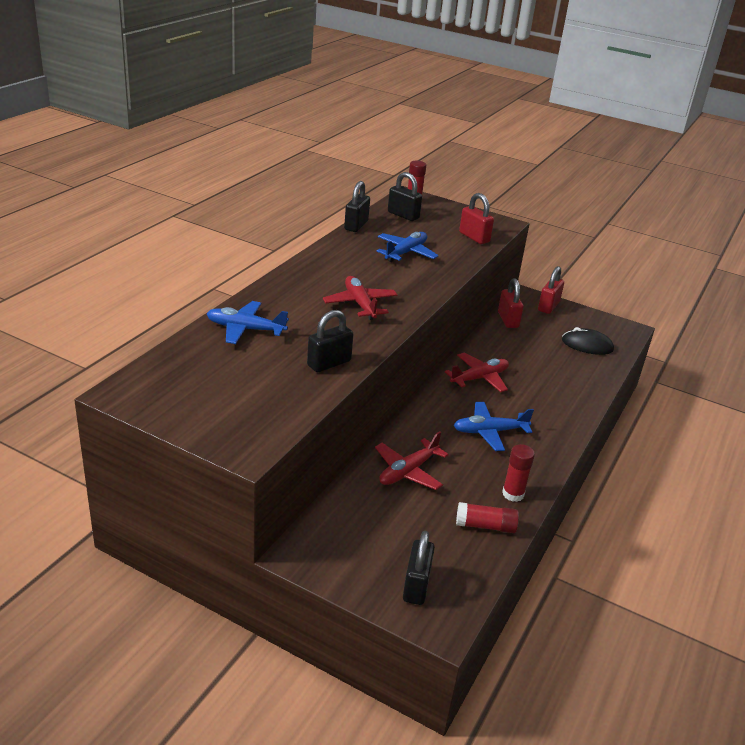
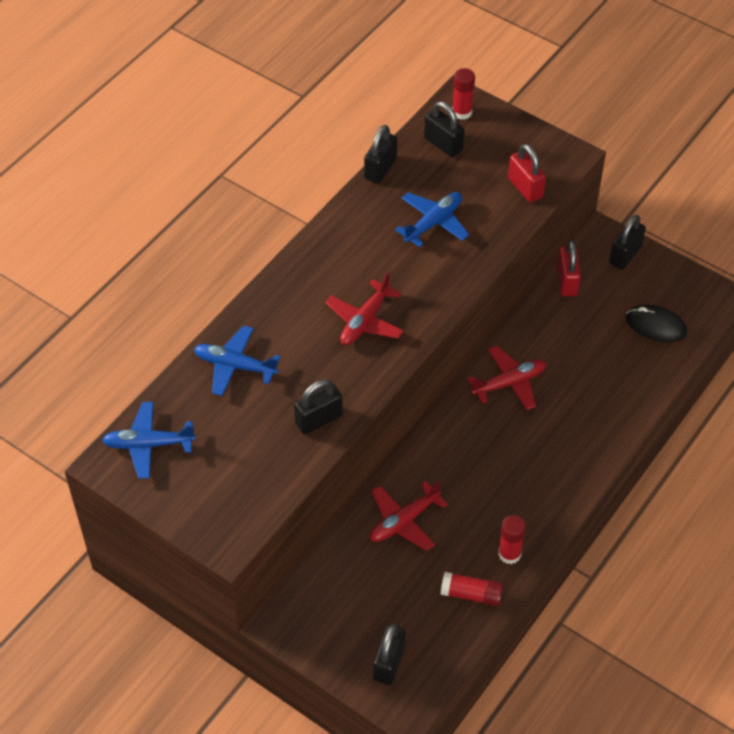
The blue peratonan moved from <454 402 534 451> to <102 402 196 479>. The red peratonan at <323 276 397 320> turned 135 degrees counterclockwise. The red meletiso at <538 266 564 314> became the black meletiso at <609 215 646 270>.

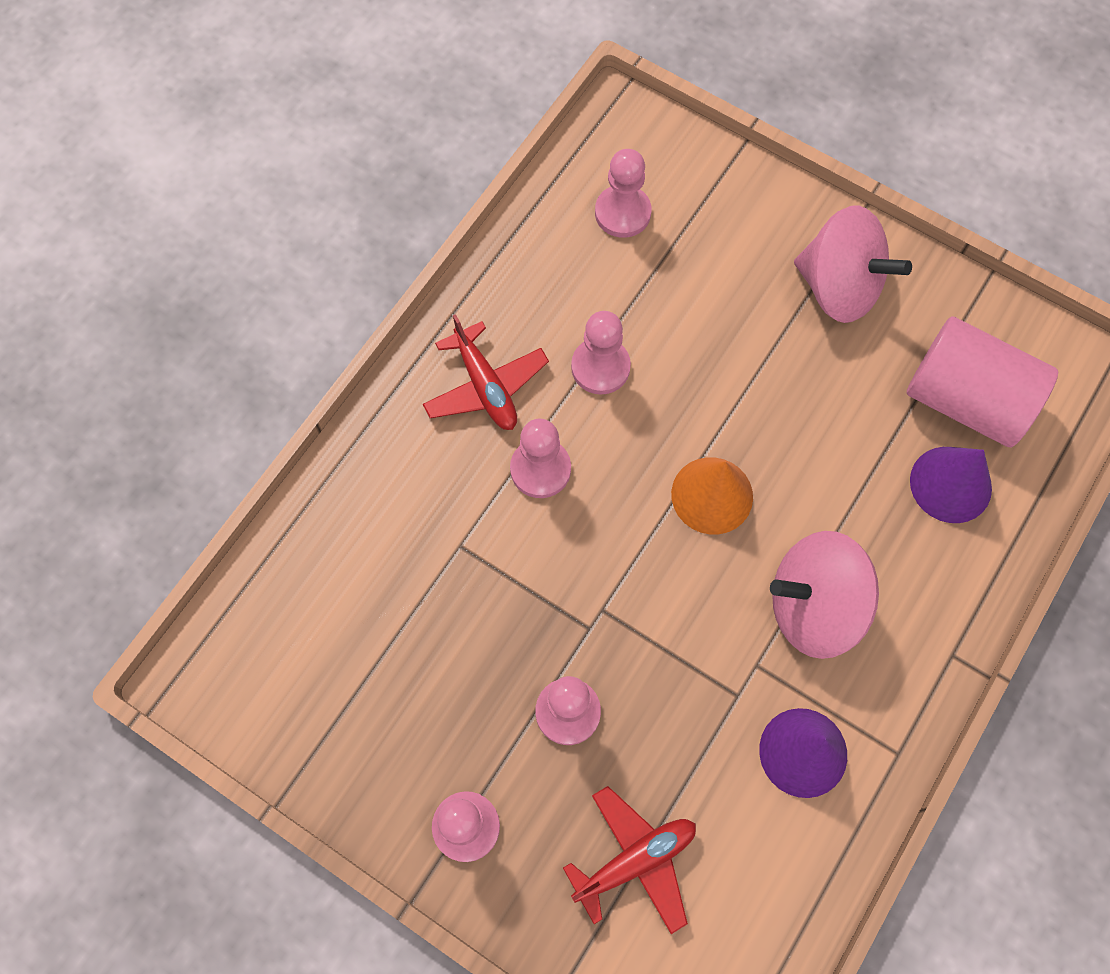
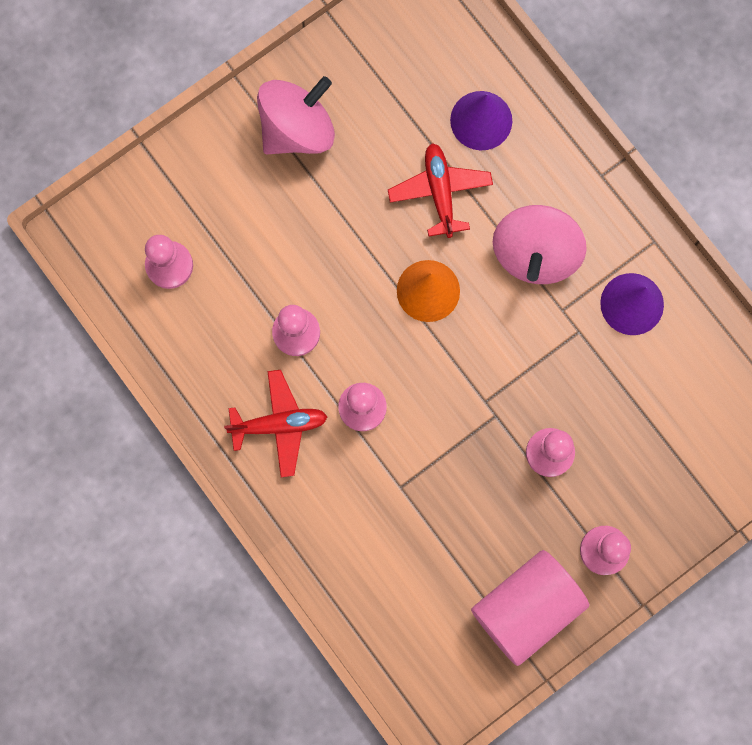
The red peratonan moved from <563 786 696 934> to <388 143 493 238>. The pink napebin moved from <906 316 1059 448> to <471 550 589 666>.

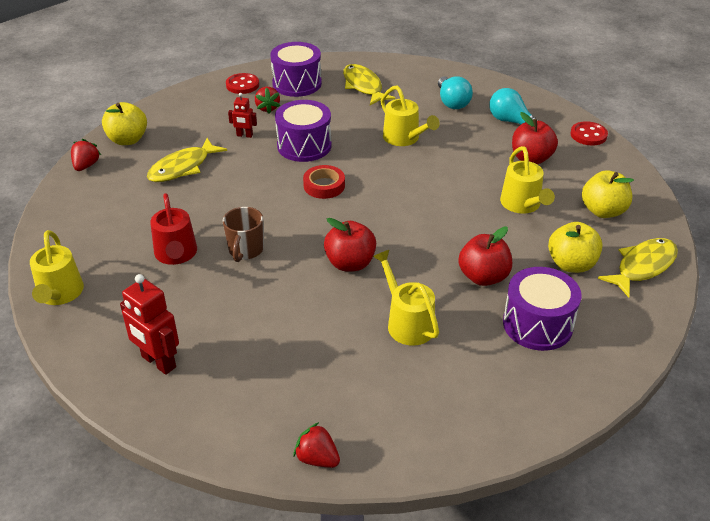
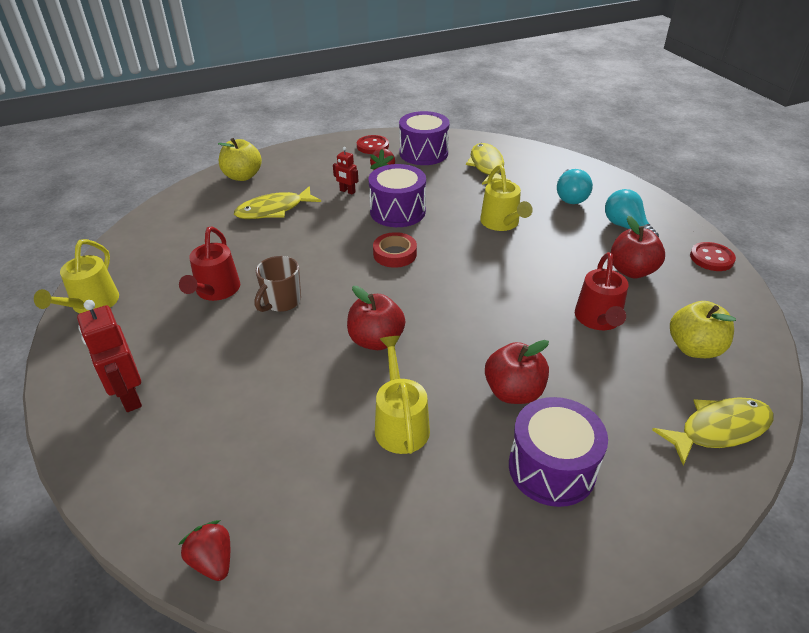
The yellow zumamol at <500 146 555 214> became the red zumamol at <575 252 629 330>. The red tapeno at <71 139 101 171> disappeared. The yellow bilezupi at <548 222 602 273> disappeared.

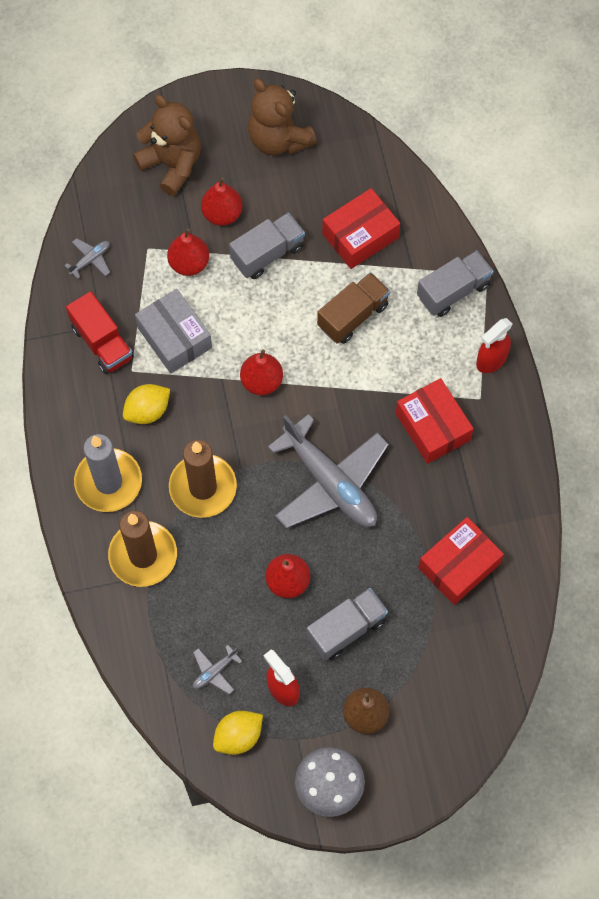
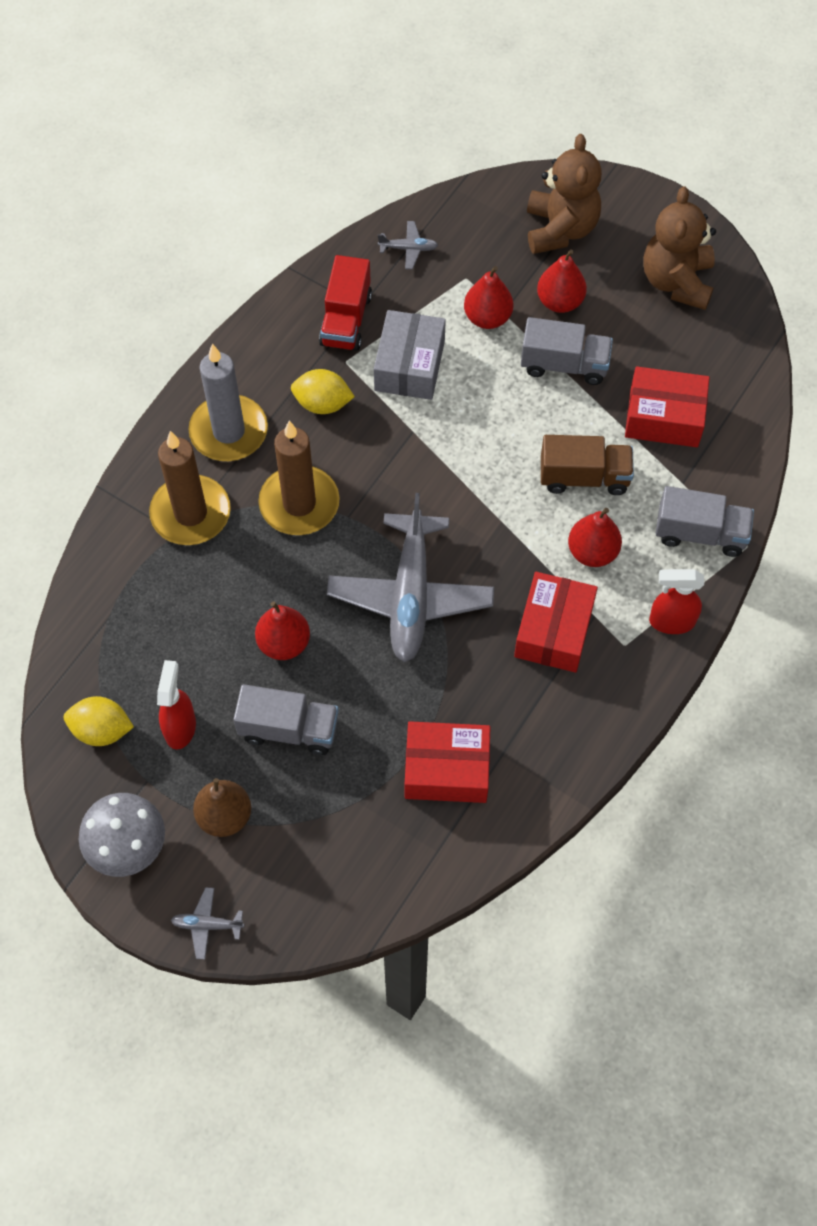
The grey peratonan moved from <193 645 242 694> to <171 887 244 959>. The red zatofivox moved from <240 349 283 395> to <568 508 622 567>.

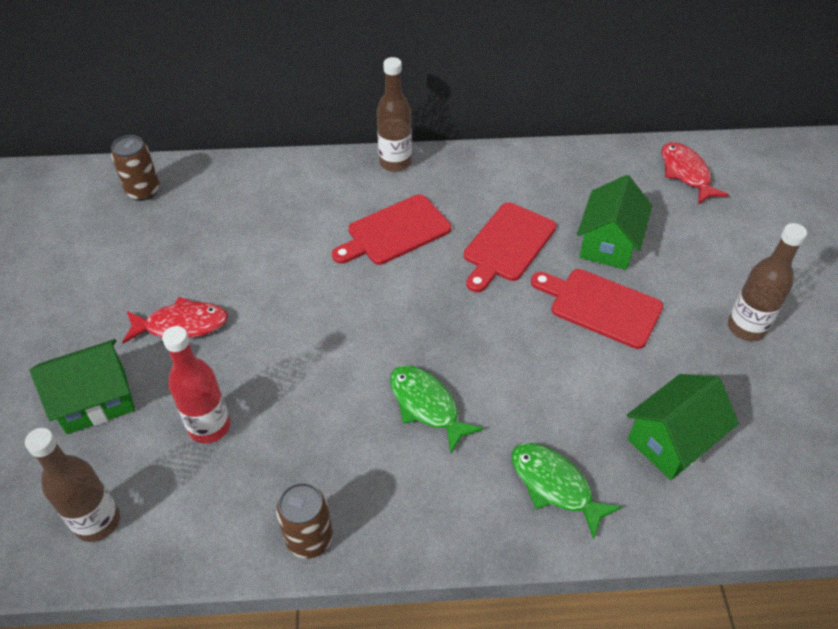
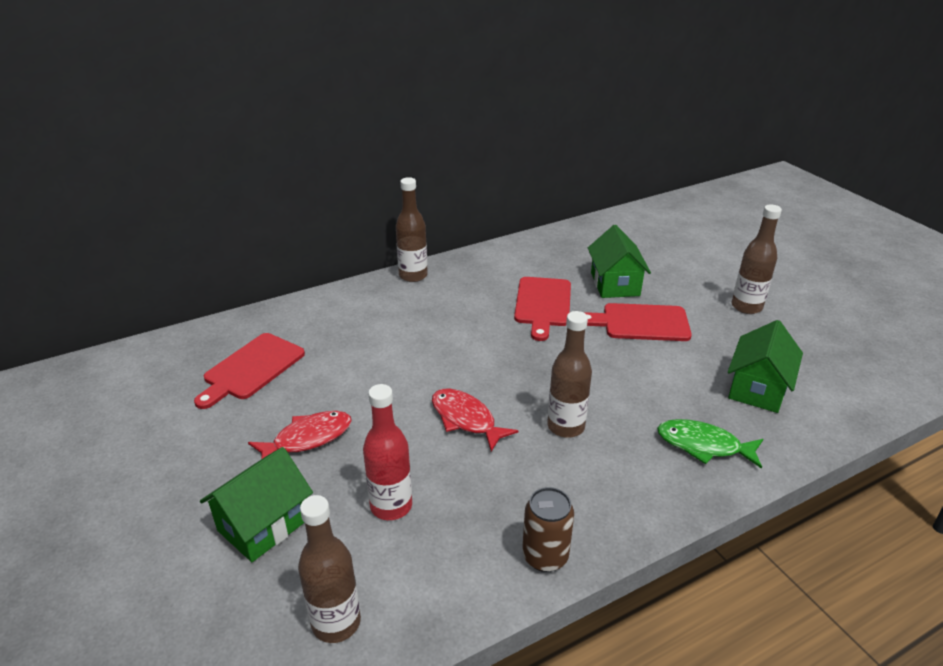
The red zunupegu moved from <332 194 451 265> to <194 333 305 409>. The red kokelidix moved from <662 142 729 204> to <432 389 518 452>. The green kokelidix at <390 365 484 453> was replaced by the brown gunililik at <547 311 592 438>. The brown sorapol at <111 135 160 201> disappeared.

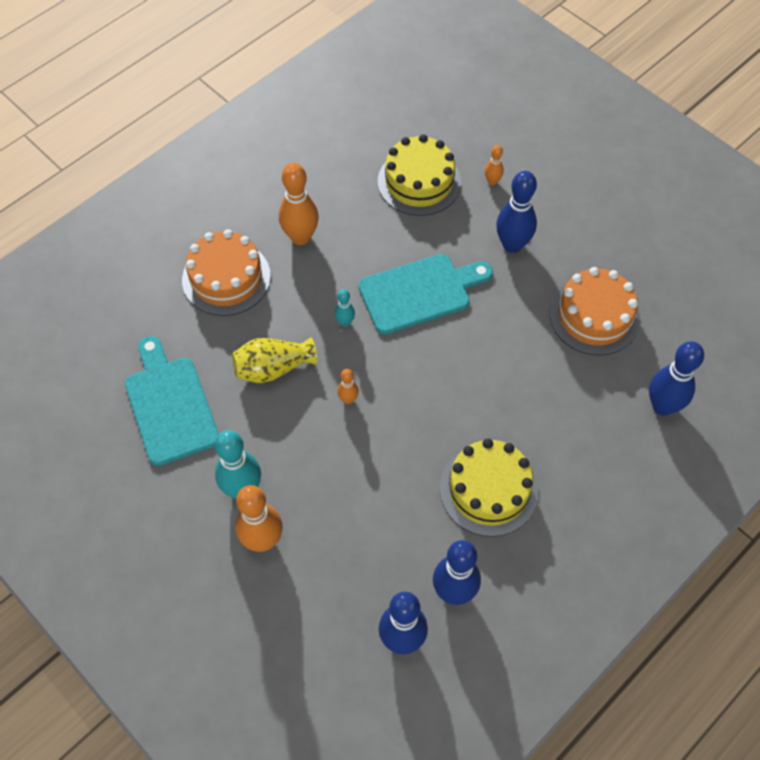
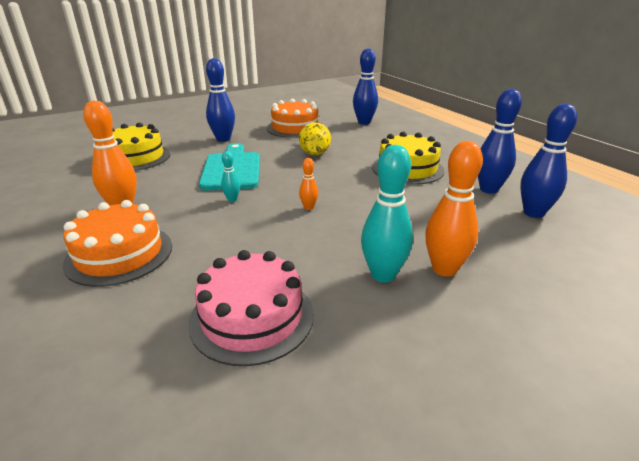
The turquoise zunupegu at <125 336 219 466> was replaced by the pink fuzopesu at <188 250 314 366>. The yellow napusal moved from <232 337 317 383> to <299 122 331 155>. The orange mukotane at <485 145 504 185> disappeared.

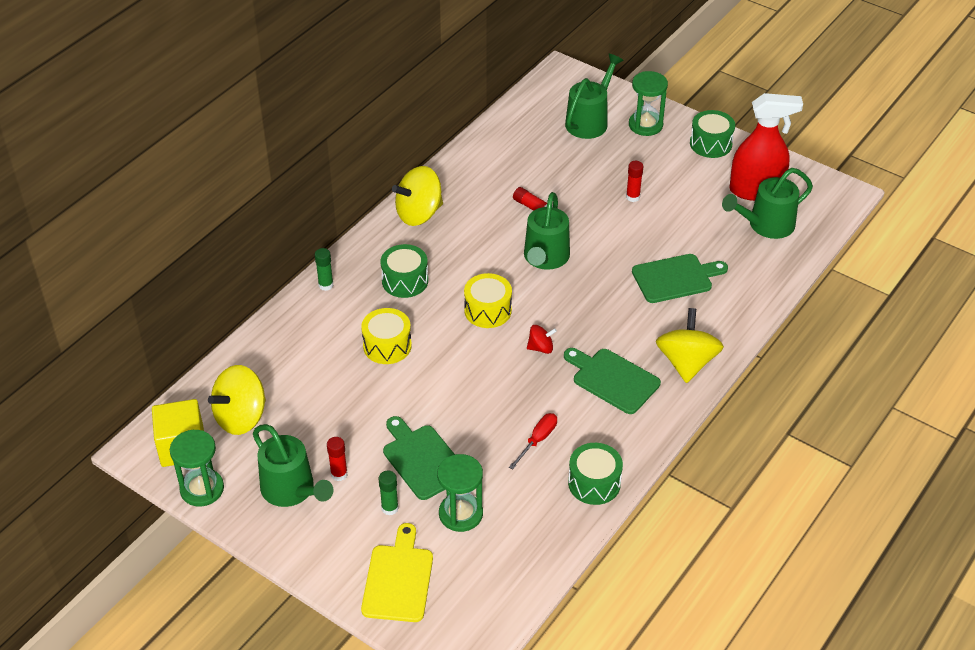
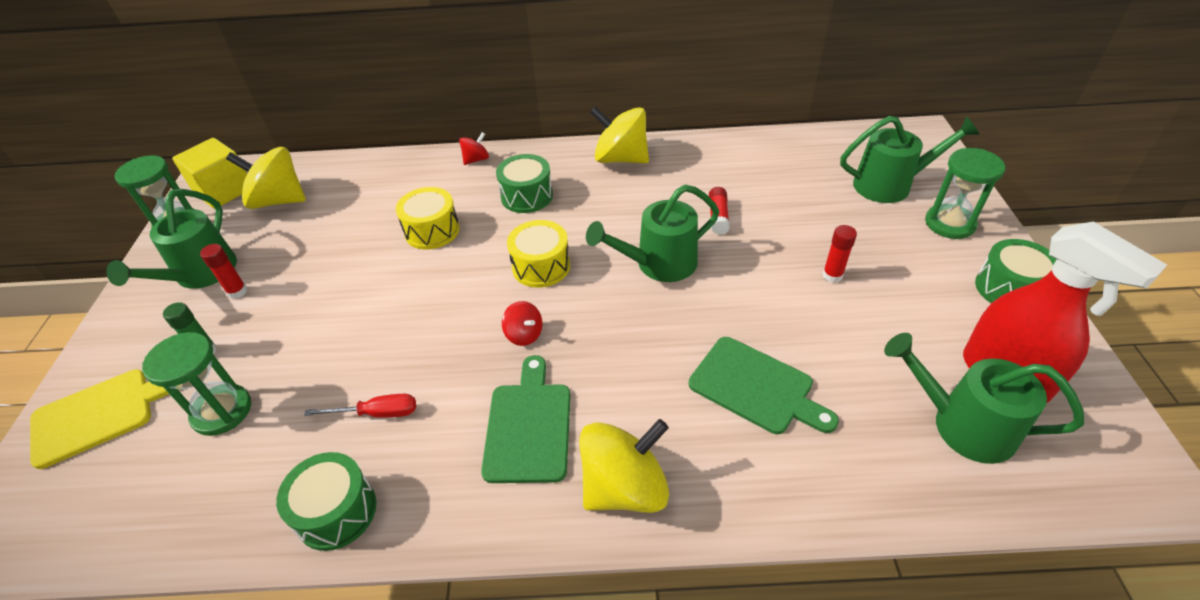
The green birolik at <315 248 333 291> was replaced by the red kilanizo at <459 132 489 165>. The green zunupegu at <383 416 455 500> disappeared.

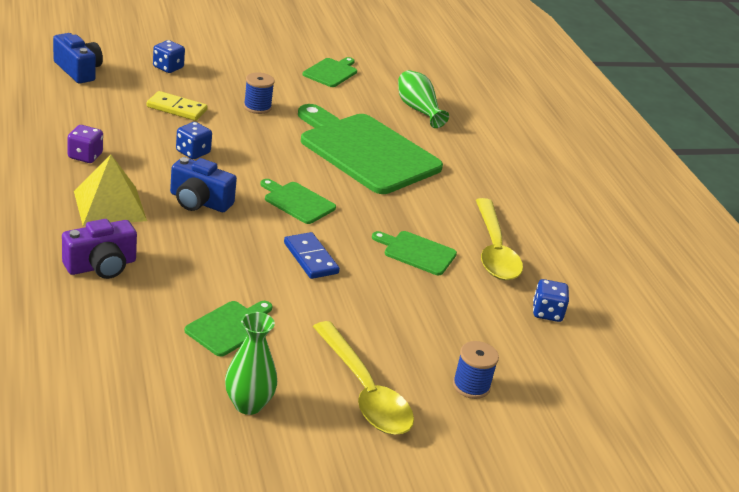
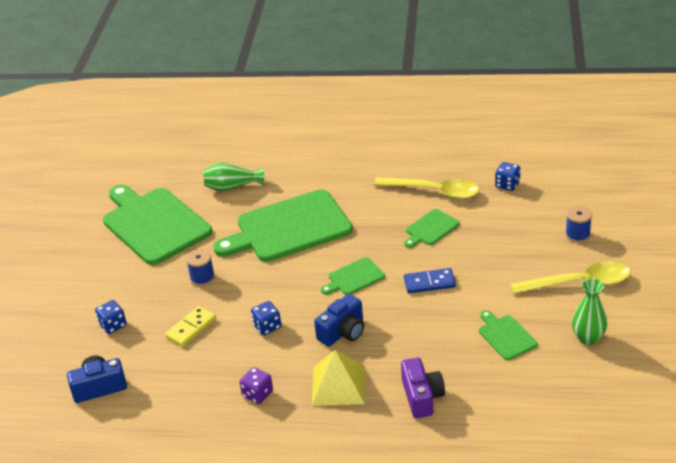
The green zunupegu at <303 57 357 87> changed to 2.20 times the size.

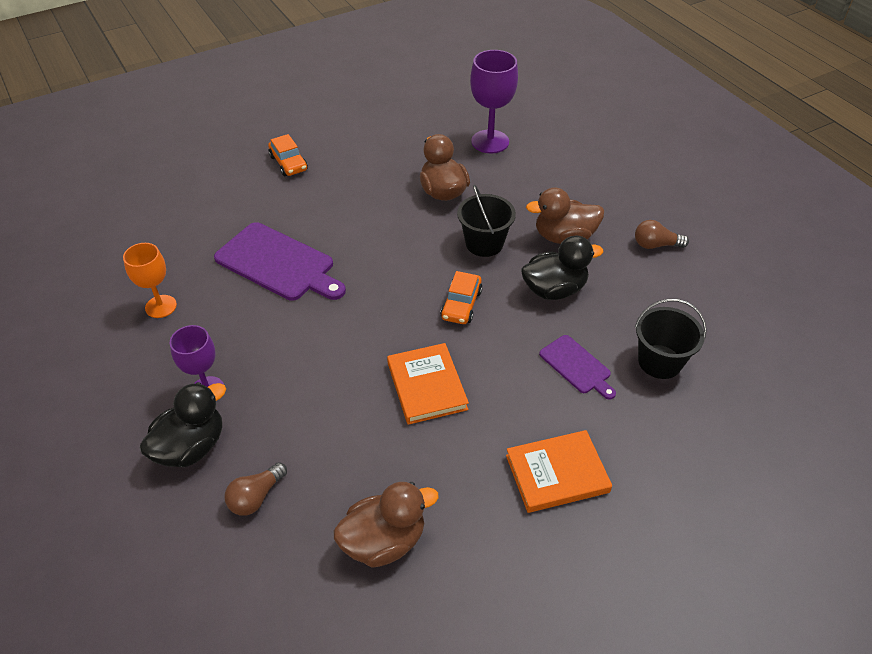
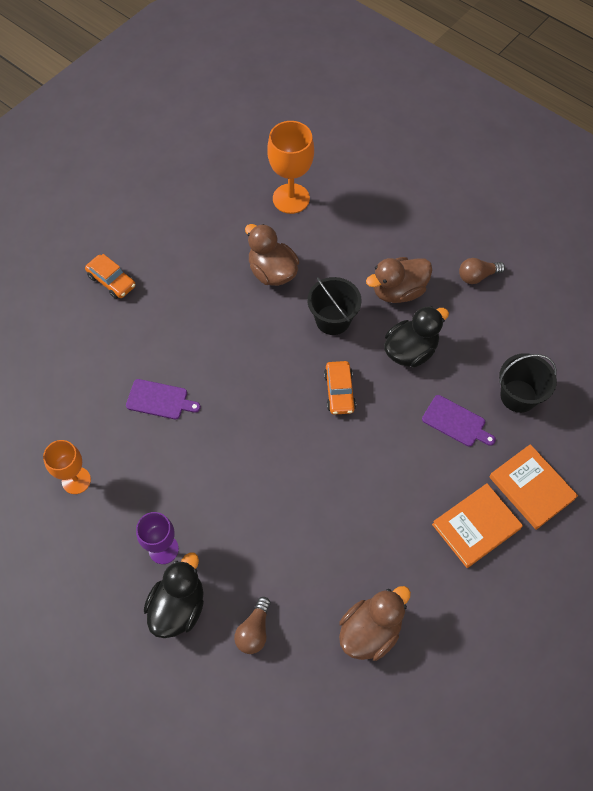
The purple zunupegu at <214 222 346 301> changed to 0.55 times the size. The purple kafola at <470 50 518 153> became the orange kafola at <267 121 314 214>. The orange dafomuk moved from <387 343 469 425> to <489 444 578 530>.

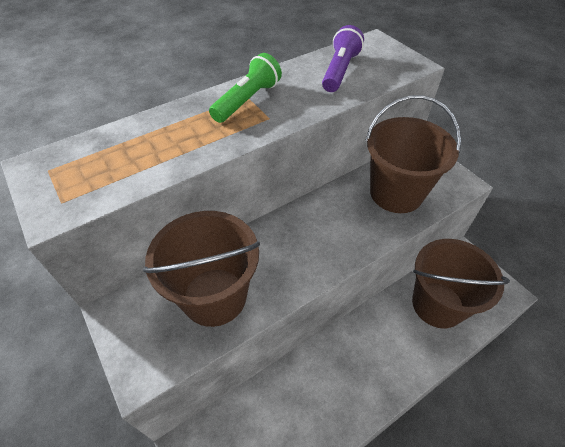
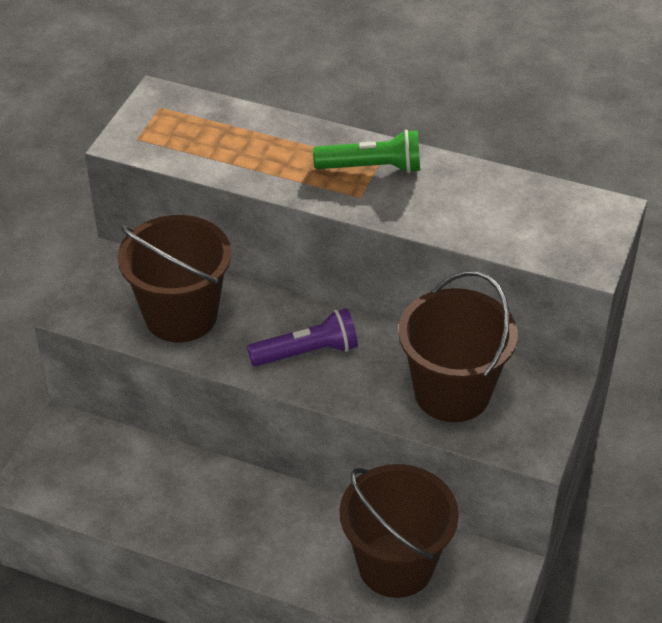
The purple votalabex moved from <322 25 364 92> to <247 308 358 366>.

